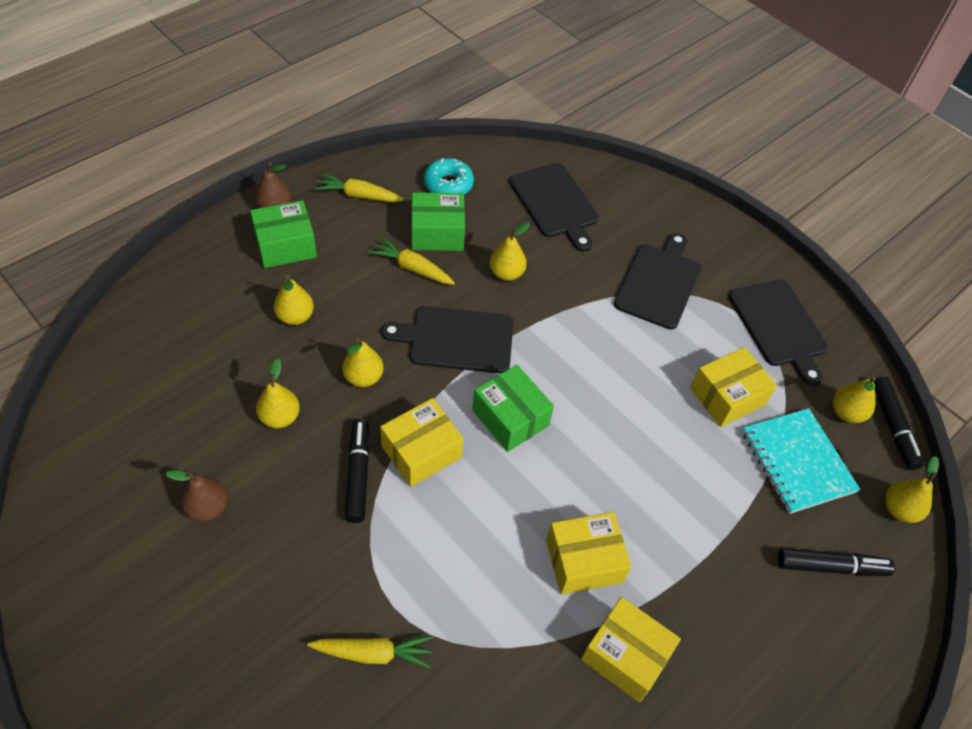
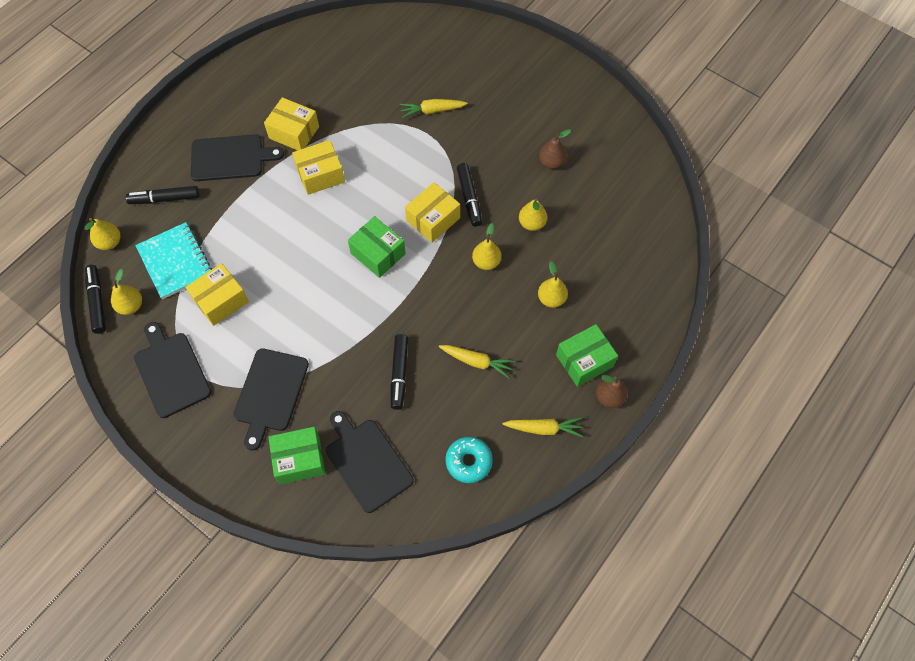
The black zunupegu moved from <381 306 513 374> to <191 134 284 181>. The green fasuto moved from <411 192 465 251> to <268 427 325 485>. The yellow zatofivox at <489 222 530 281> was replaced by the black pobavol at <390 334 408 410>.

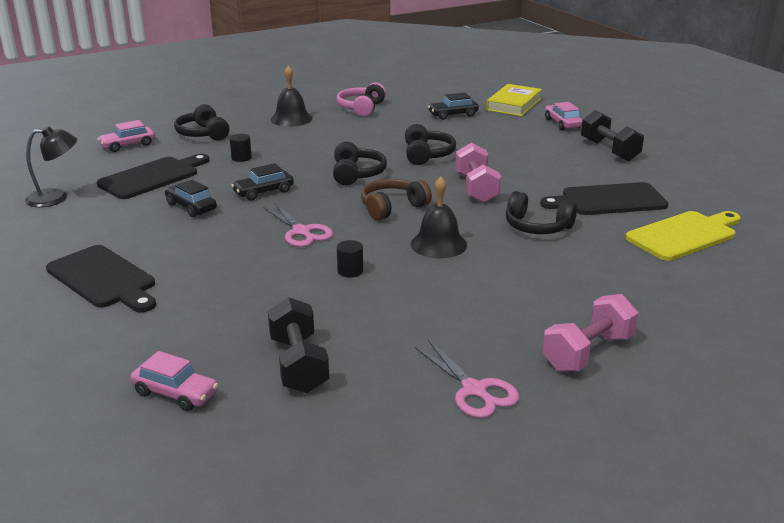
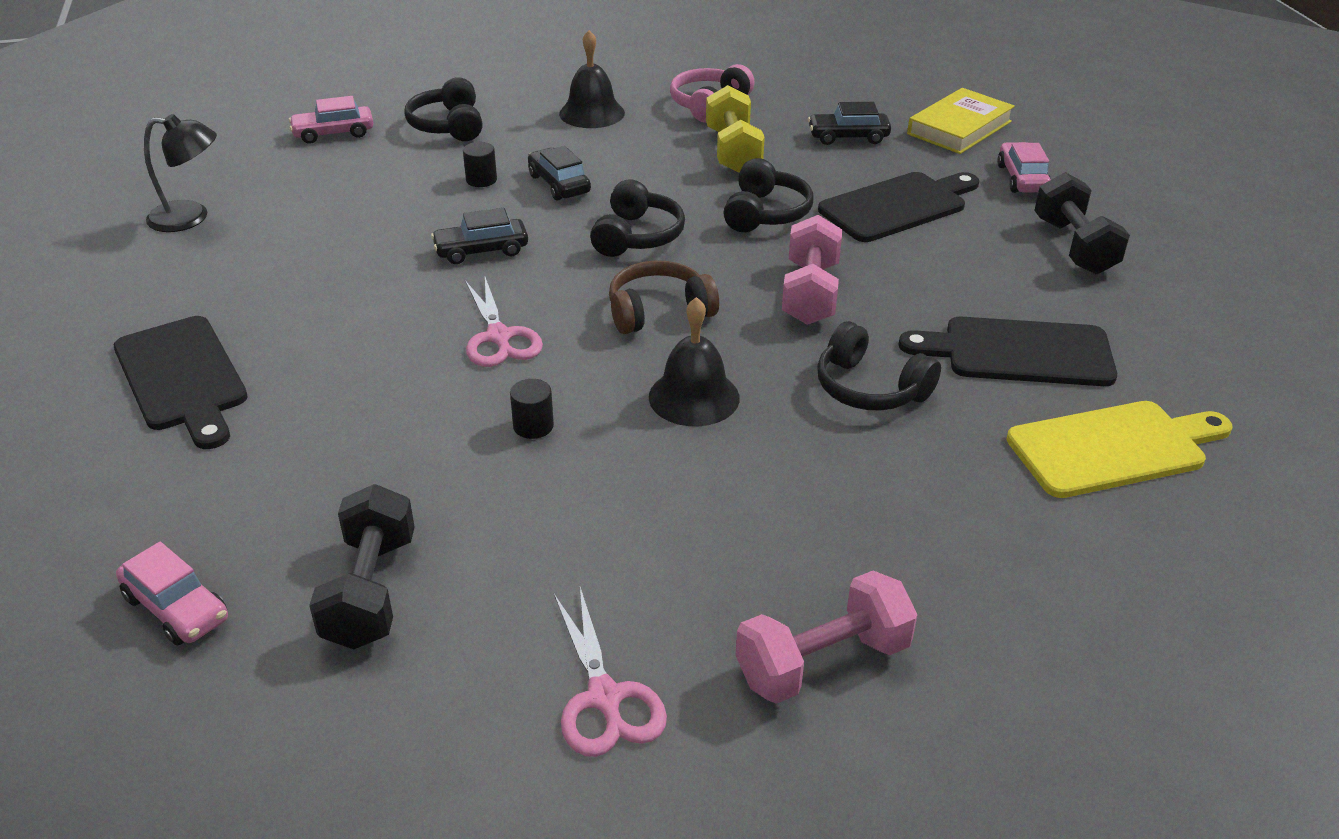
The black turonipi moved from <165 180 217 217> to <528 146 591 200>. The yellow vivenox at <706 85 765 173> appeared. The black zunupegu moved from <97 154 209 199> to <818 172 979 242>.

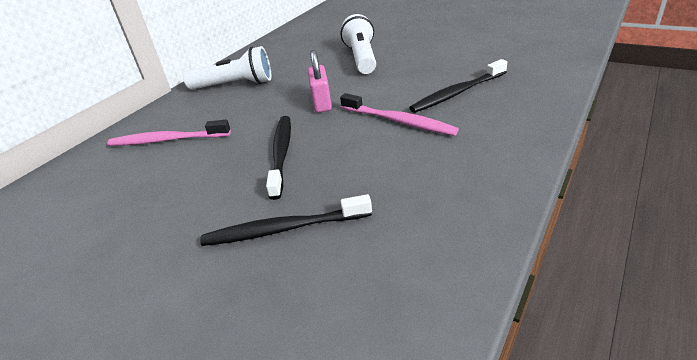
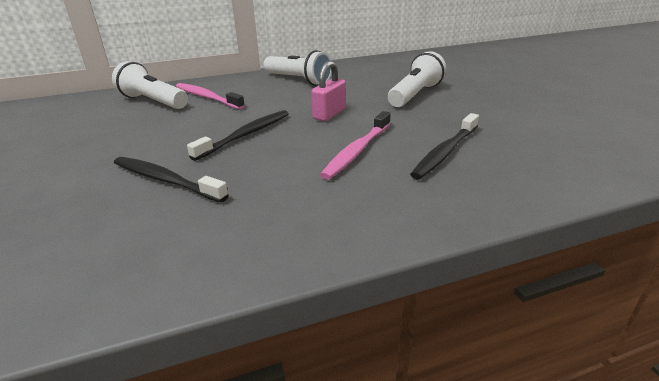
The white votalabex at <112 61 188 109> appeared. The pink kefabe at <340 93 459 136> turned 45 degrees clockwise. The black kefabe at <409 59 507 113> turned 60 degrees counterclockwise.

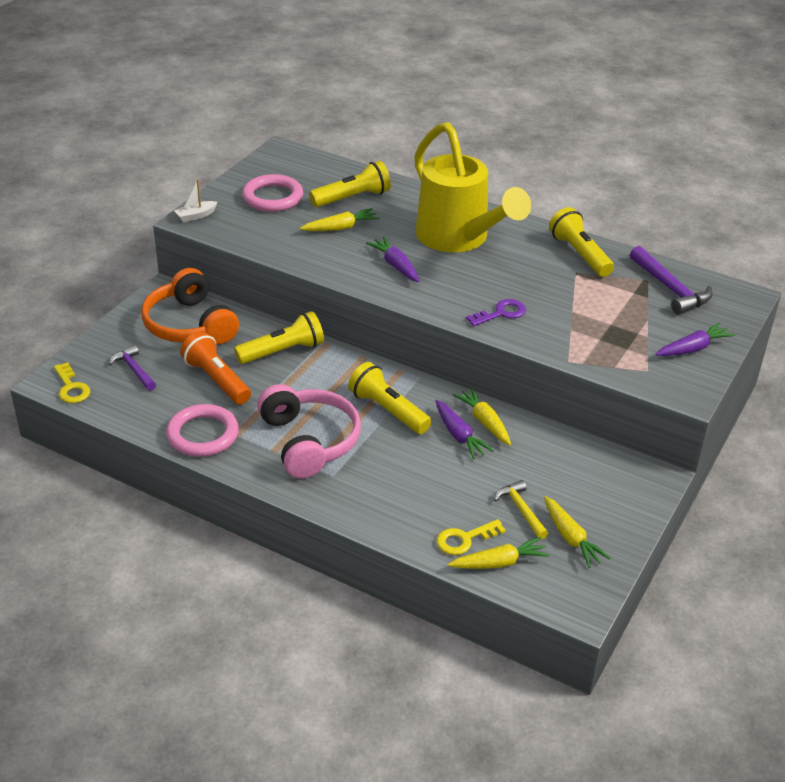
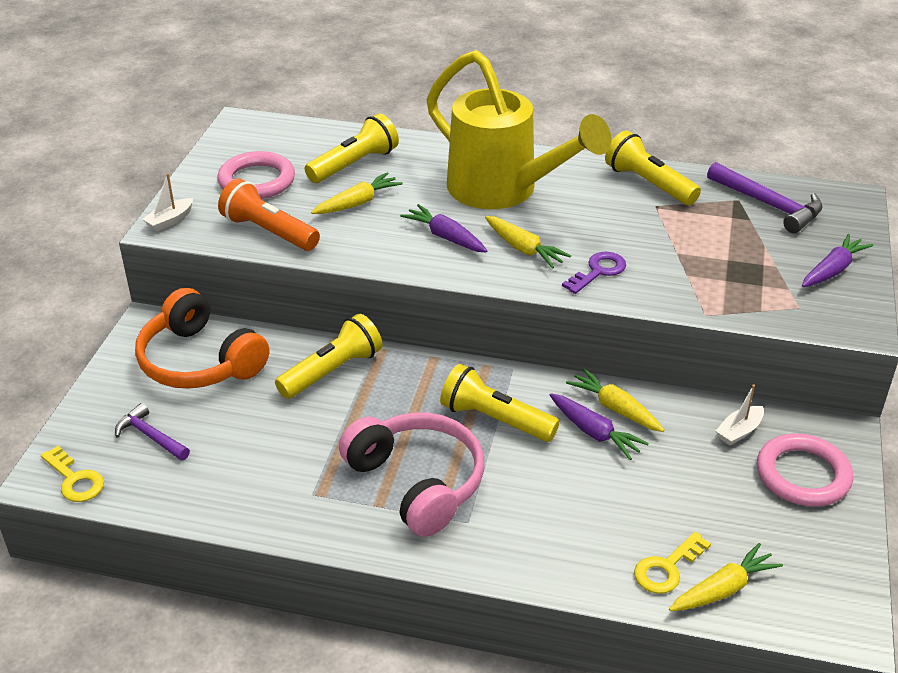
The orange votalabex moved from <180 331 251 405> to <218 179 320 251>. The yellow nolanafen moved from <544 496 611 568> to <485 216 571 268>. The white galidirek at <716 384 764 445> appeared. The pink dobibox moved from <166 404 239 457> to <757 434 853 507>. The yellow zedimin at <494 480 548 540> disappeared.

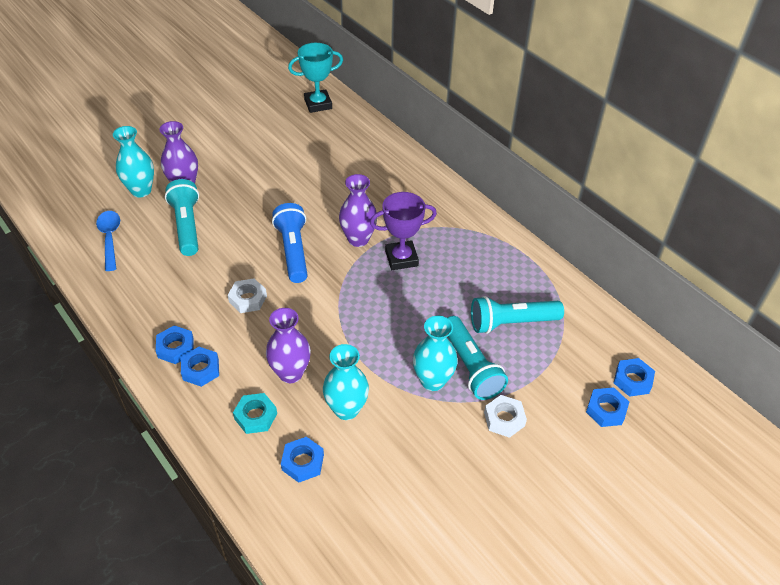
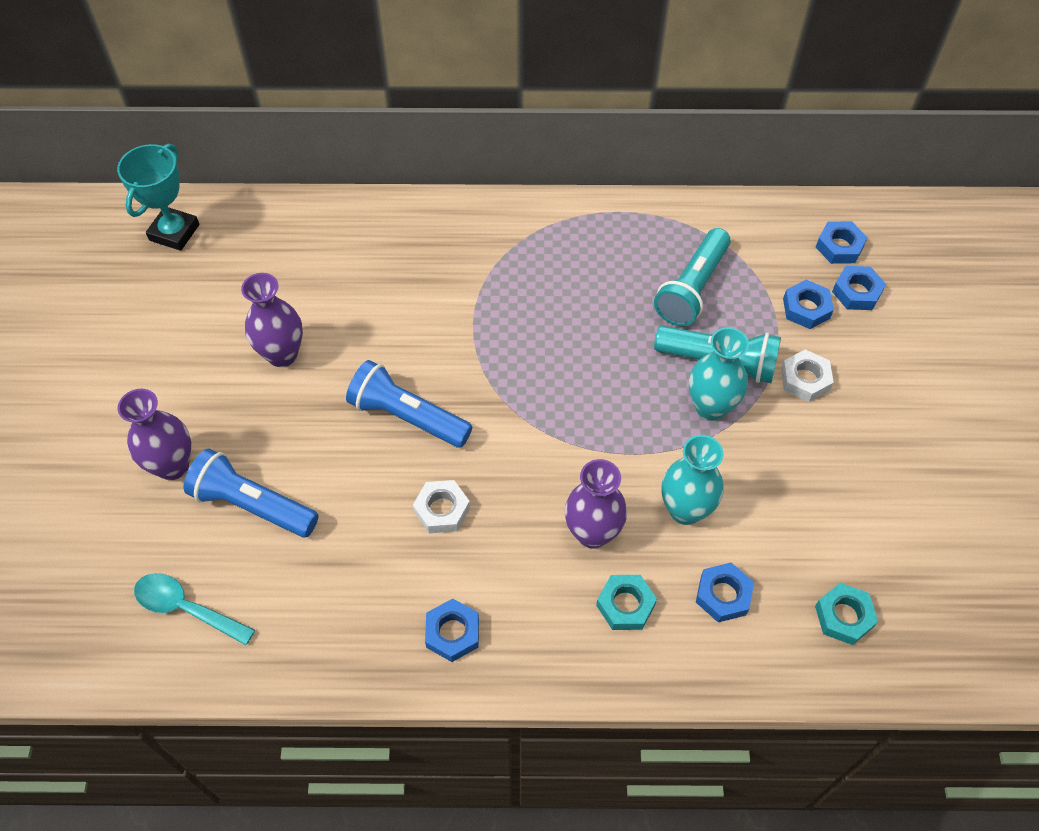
The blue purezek at <96 211 120 271> became the turquoise purezek at <134 573 255 645>. The turquoise votalabex at <165 179 199 256> became the blue votalabex at <184 449 319 537>. The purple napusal moved from <339 174 377 247> to <241 273 303 367>. The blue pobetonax moved from <181 347 219 387> to <783 280 834 329>. The turquoise pobetonax at <815 583 878 645> appeared. The turquoise napusal at <113 126 154 198> disappeared. The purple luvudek at <370 192 437 270> disappeared.

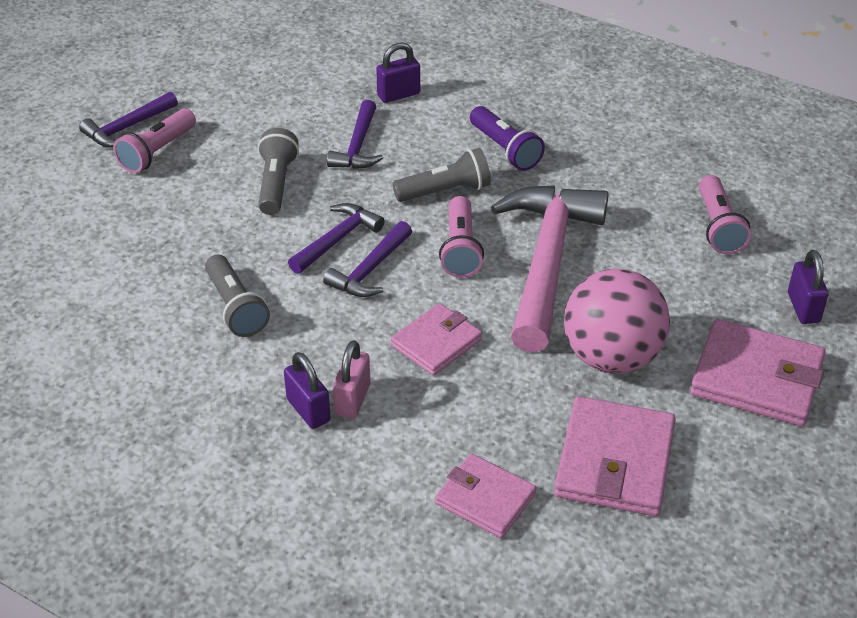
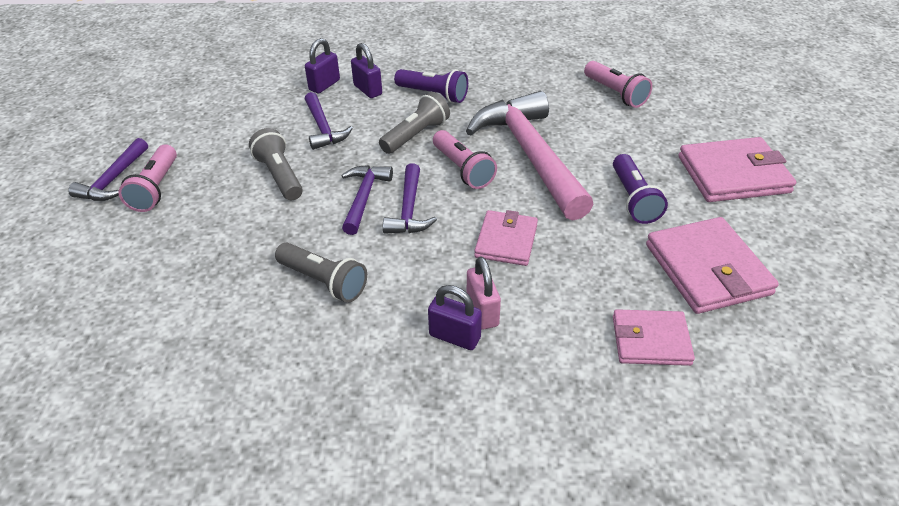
The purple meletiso moved from <788 250 828 324> to <351 43 382 98>. The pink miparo at <564 268 670 373> was replaced by the purple votalabex at <613 154 668 224>.

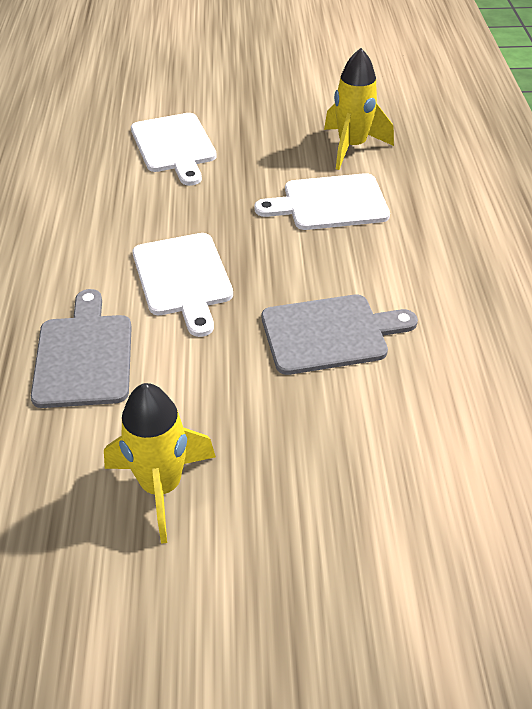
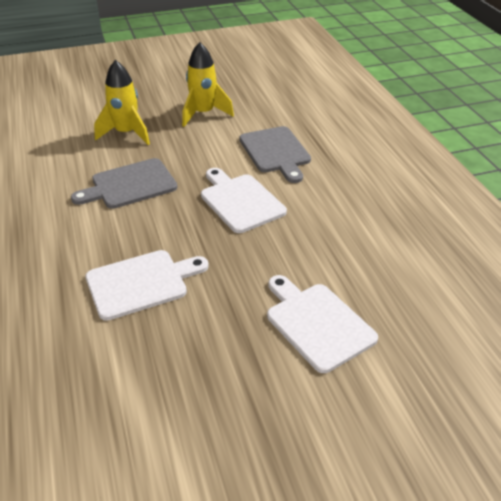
The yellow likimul moved from <324 48 394 170> to <94 60 150 145>.

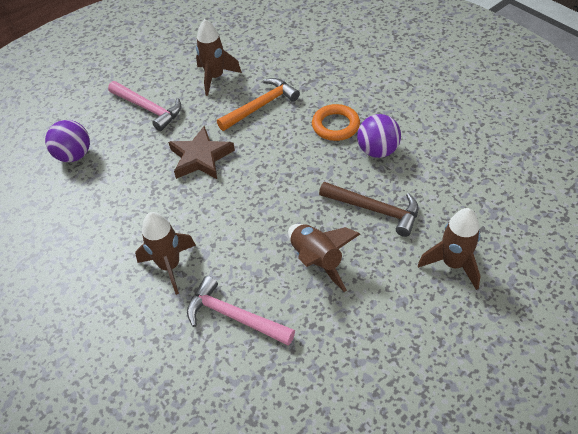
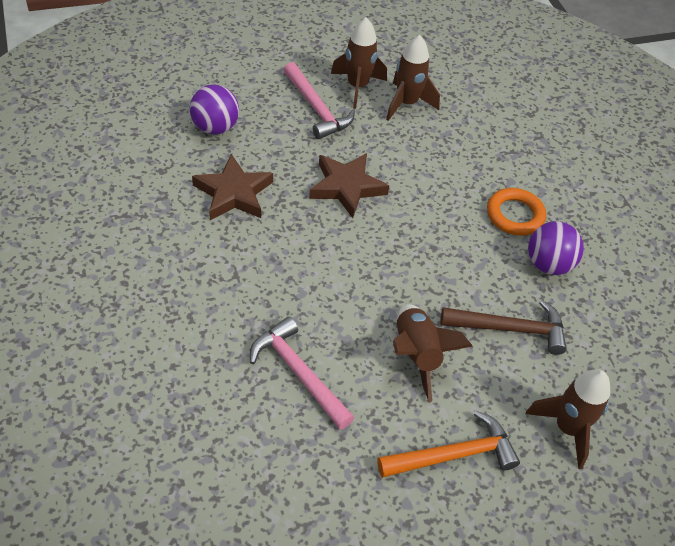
The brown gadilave at <192 154 273 220> appeared. The brown likimul moved from <135 212 196 295> to <331 18 387 109>. The orange zedimin moved from <217 78 300 131> to <377 411 520 478>. The brown zedimin at <319 182 419 237> turned 45 degrees counterclockwise.

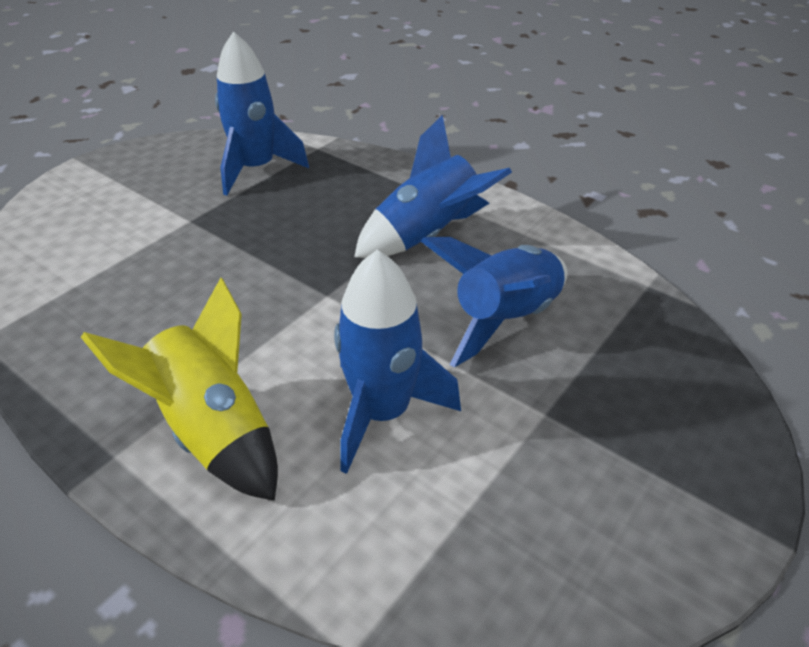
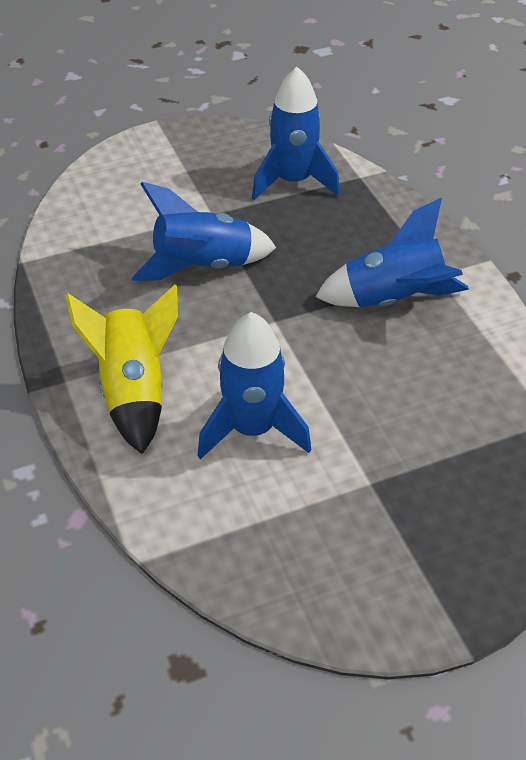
The blue likimul moved from <421 237 567 368> to <132 182 276 281>.

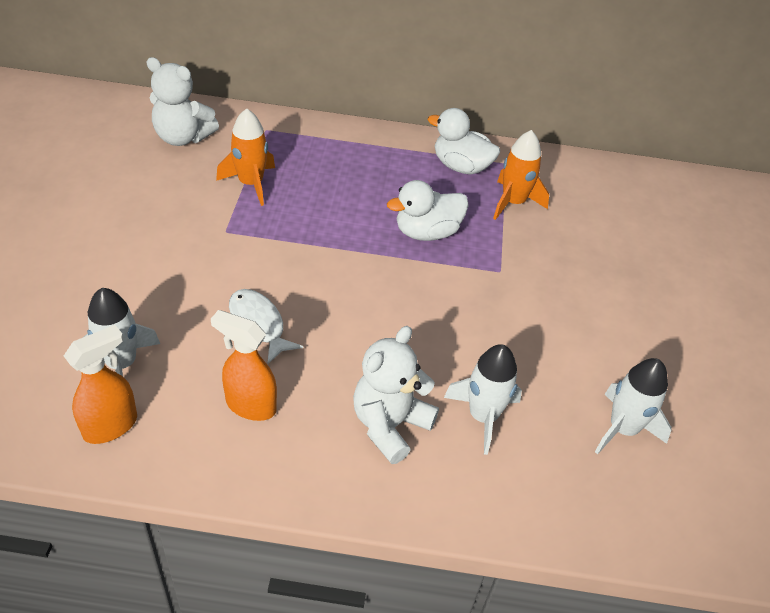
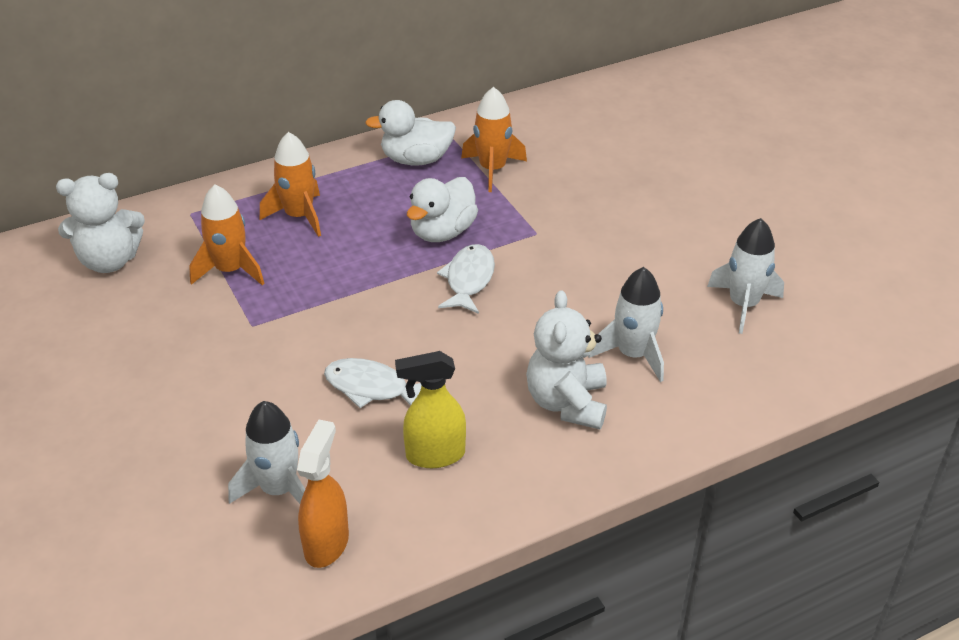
The orange likimul at <260 132 321 237> appeared. The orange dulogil at <211 310 277 421> became the yellow dulogil at <395 351 466 468>. The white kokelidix at <437 244 495 314> appeared.

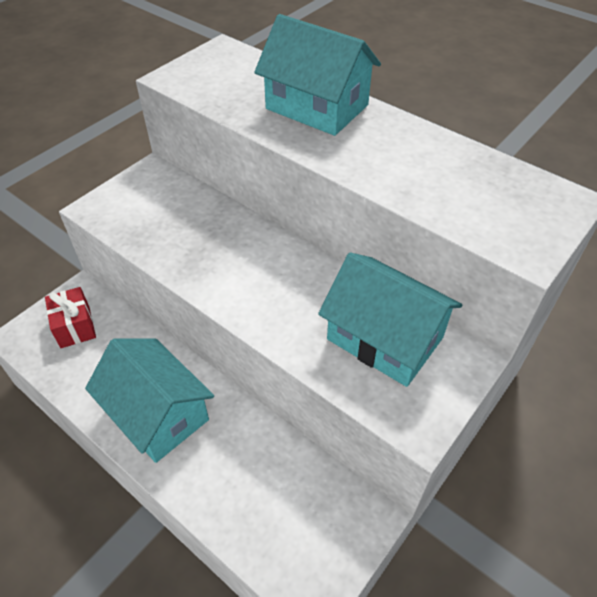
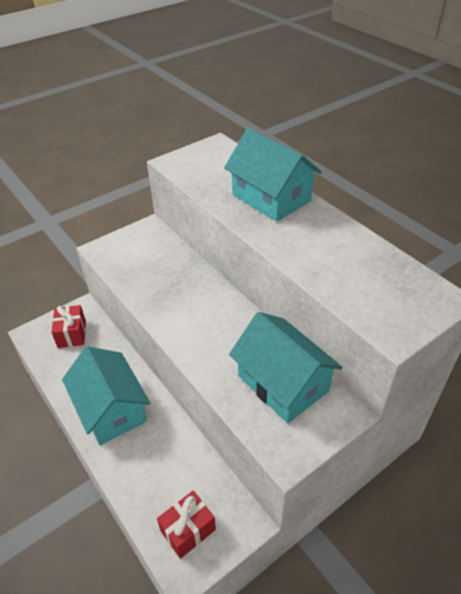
The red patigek at <157 490 216 559> appeared.

